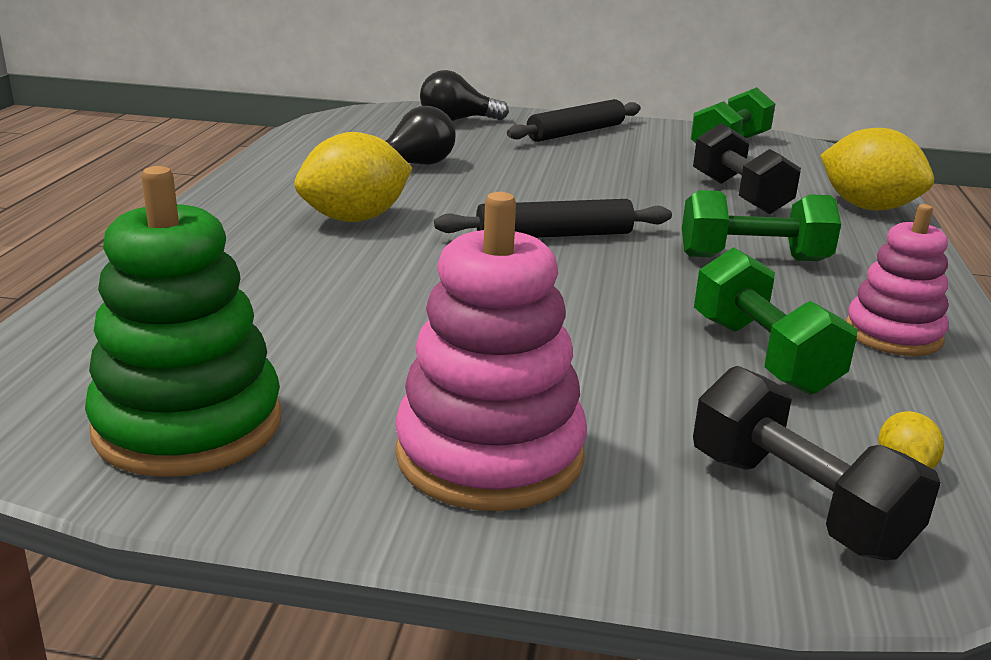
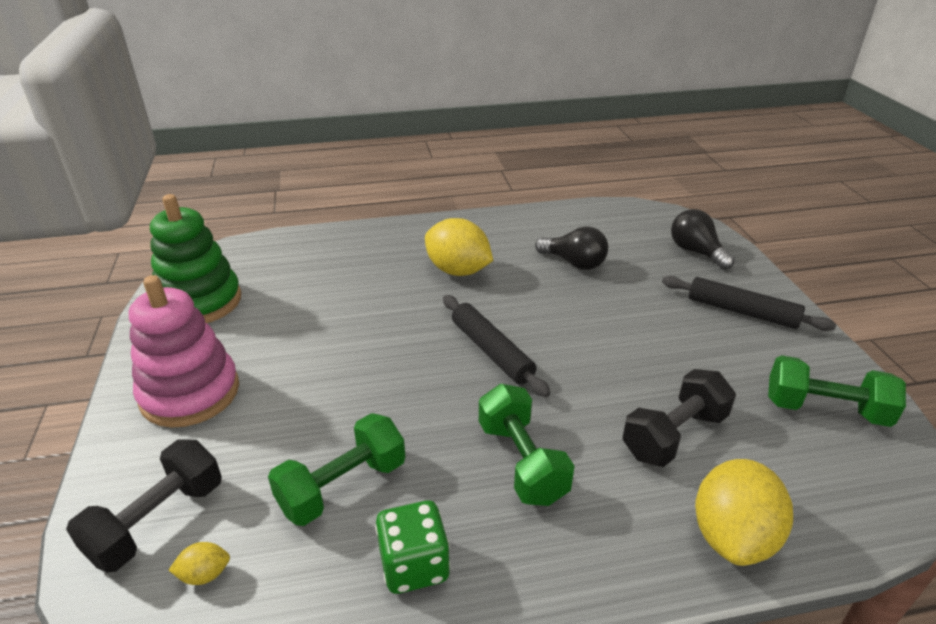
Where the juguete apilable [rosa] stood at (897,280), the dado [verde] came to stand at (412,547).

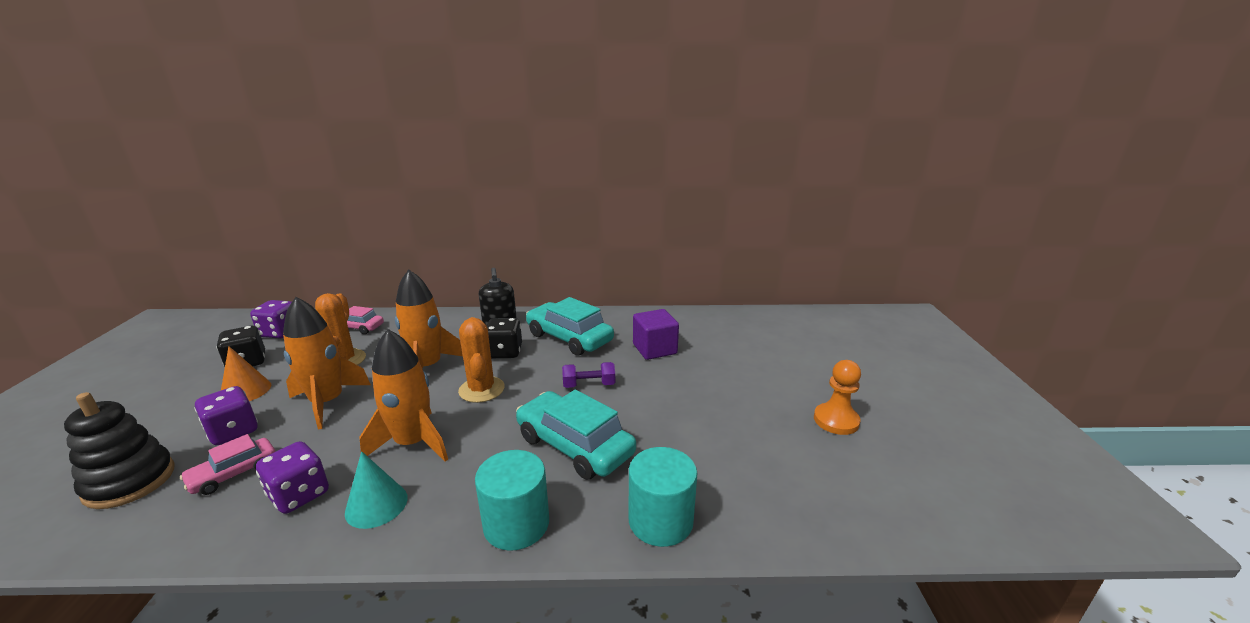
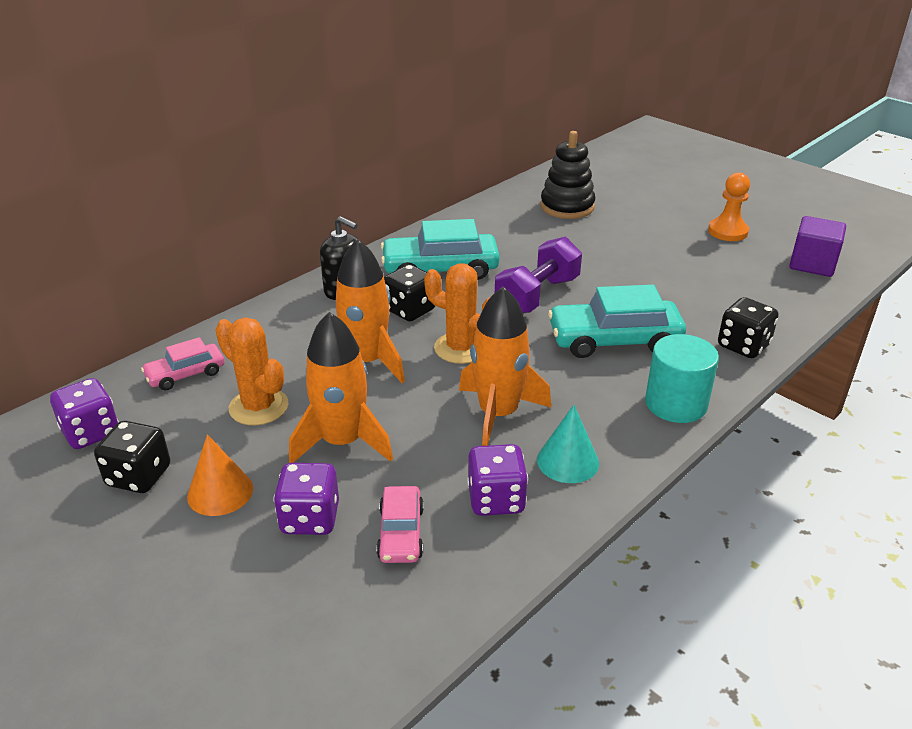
The cubo [morado] ended up elsewhere, having gone from (656,334) to (817,246).
The size of the mancuerna [morado] at (588,375) changed by a factor of 1.72.
The juguete apilable [negro] ended up elsewhere, having gone from (119,450) to (567,175).
Where the cilindro [turquesa] stood at (663,497), the dado [negro] came to stand at (748,327).

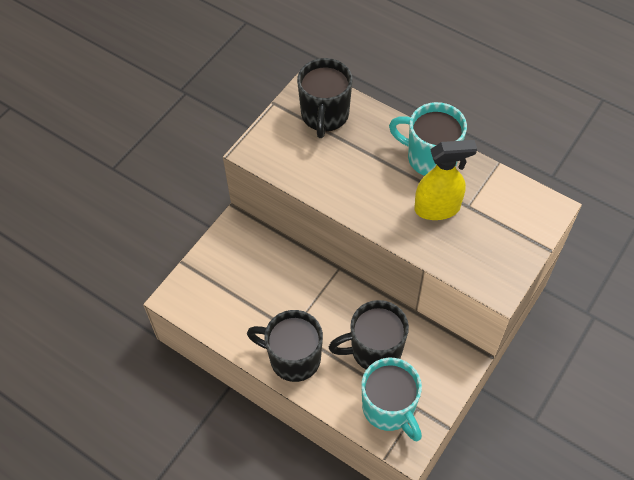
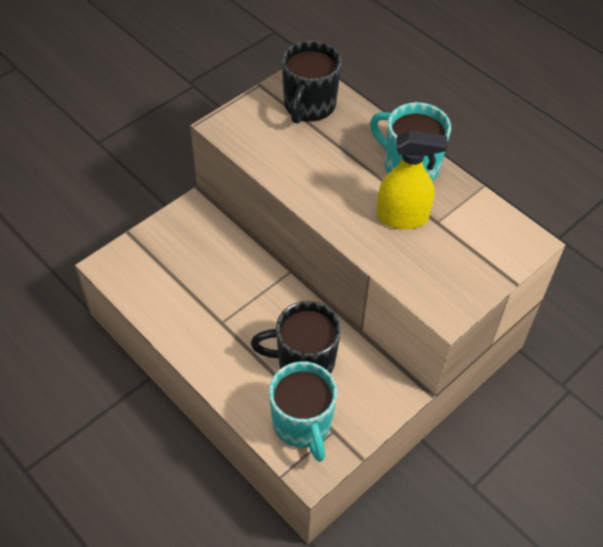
The second view lost the taza [negro] at (285,346).

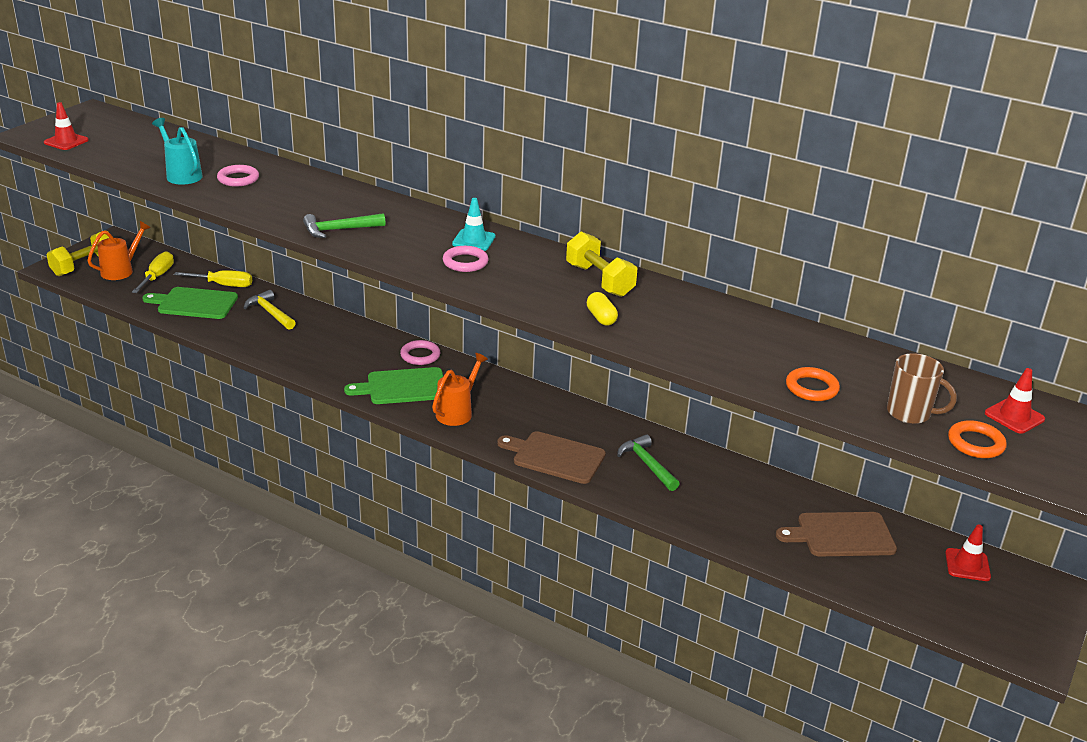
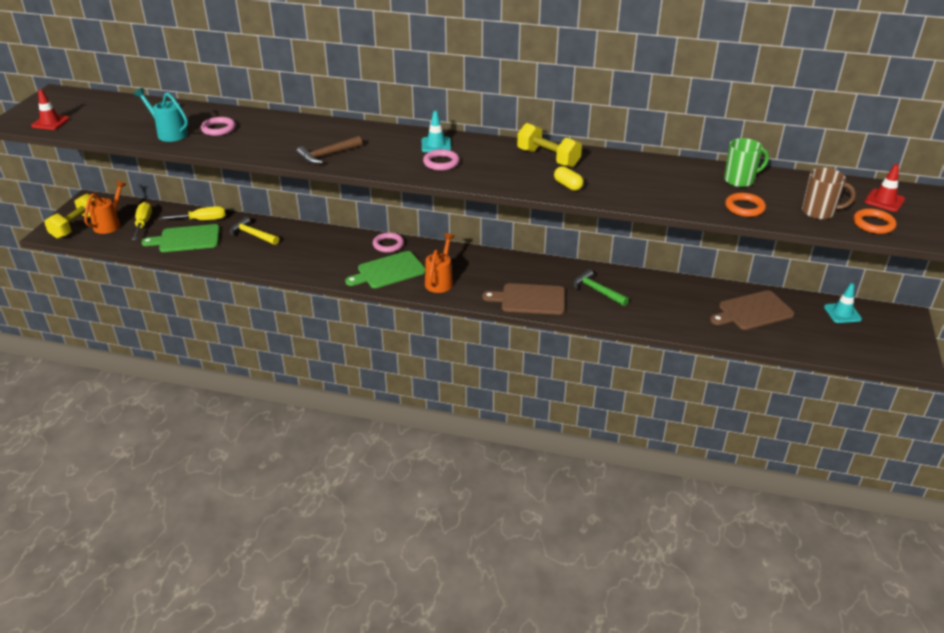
What was the martillo [verde] at (344,225) turned into the martillo [marrón] at (329,150).
What was the cono de tráfico [rojo] at (968,552) turned into the cono de tráfico [turquesa] at (843,303).
The second view gained the taza [verde] at (746,162).

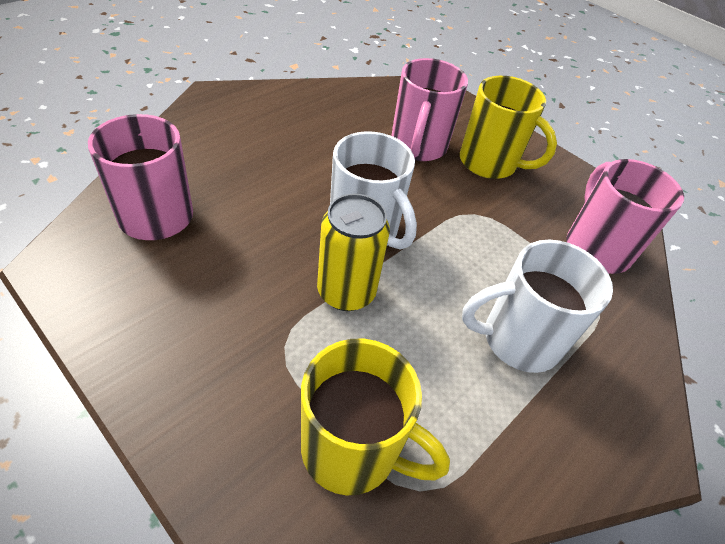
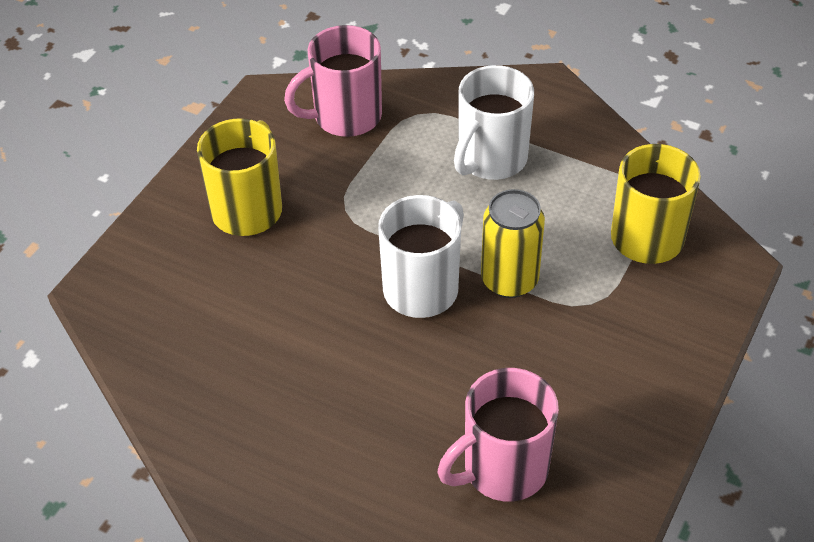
The second view lost the taza [rosa] at (429,109).
The taza [blanco] at (537,306) ended up facing another way, 60 degrees clockwise from before.

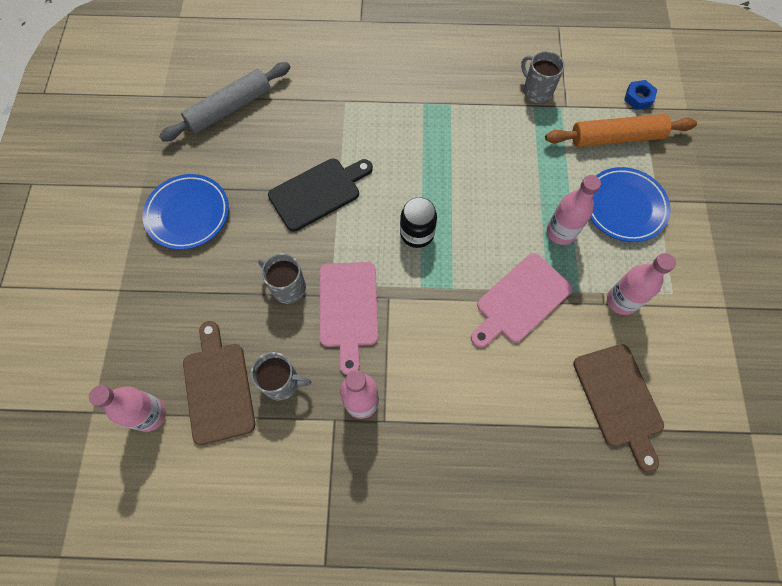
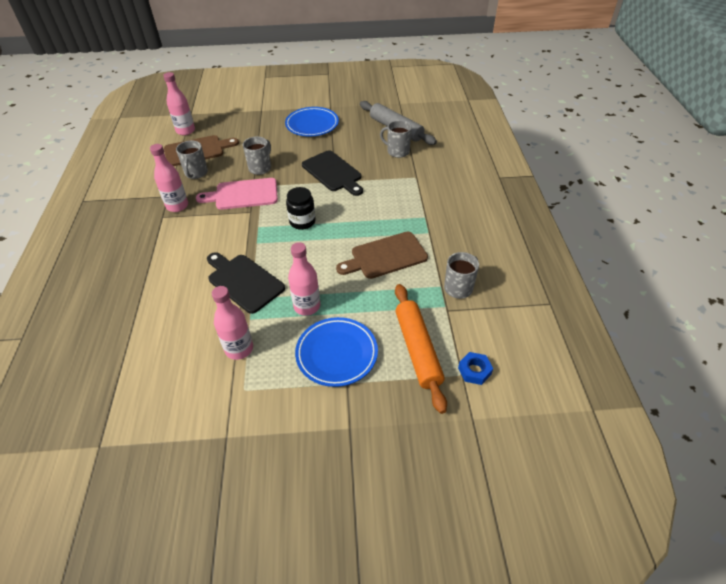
What was the tabla de cortar [rosa] at (522,300) turned into the tabla de cortar [negro] at (246,283).
The tabla de cortar [marrón] ended up elsewhere, having gone from (618,408) to (382,255).
The second view gained the taza [gris] at (396,139).

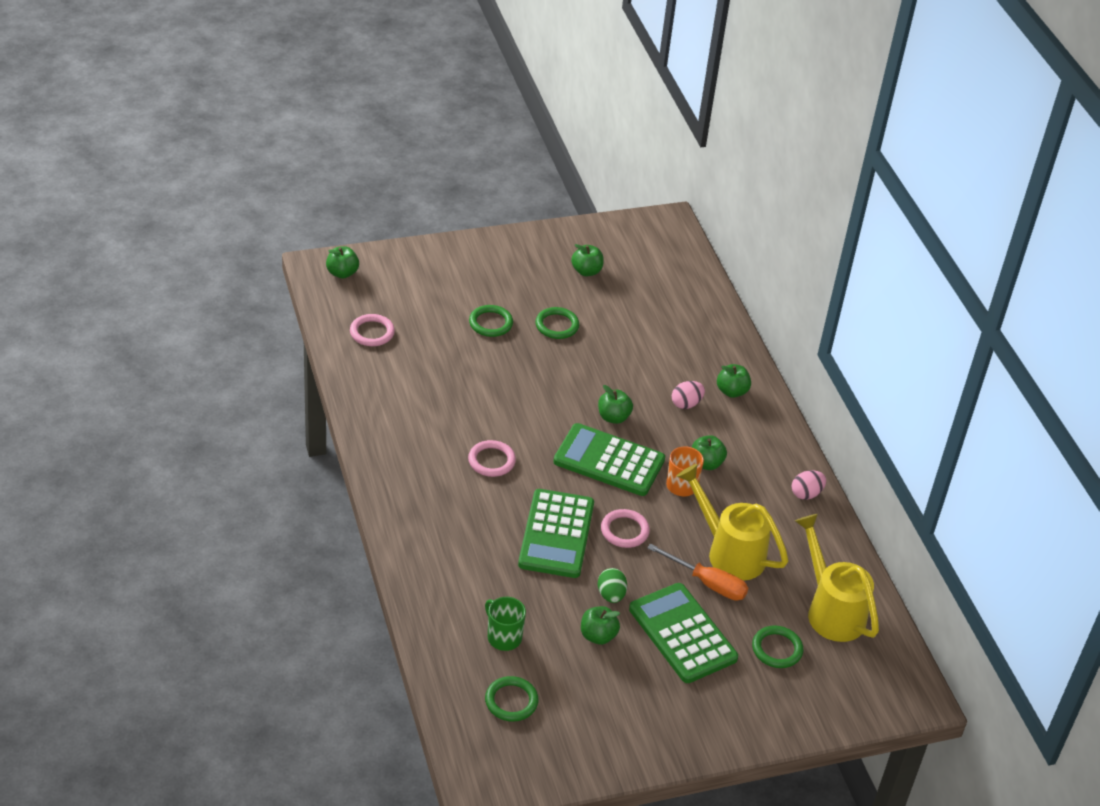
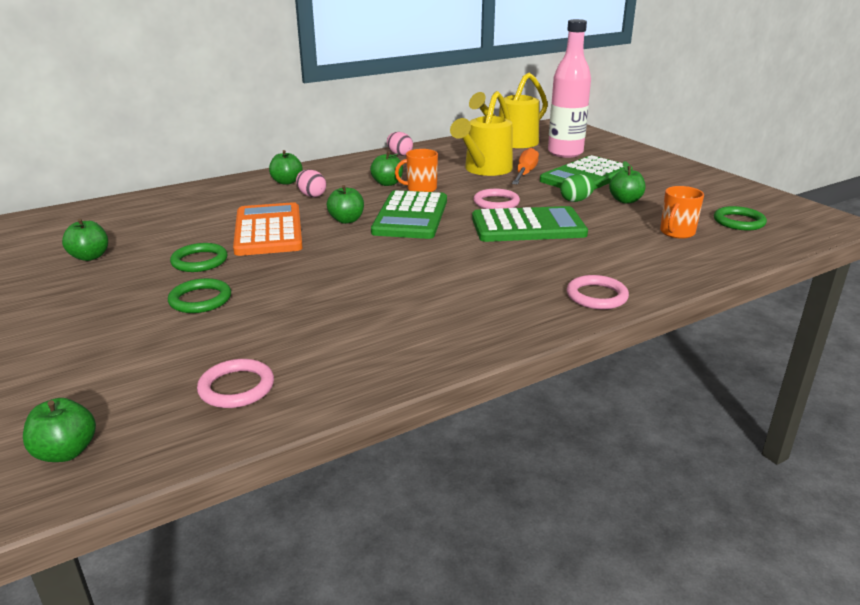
The anillo [rosa] ended up elsewhere, having gone from (492,458) to (598,292).
What was the taza [verde] at (505,624) turned into the taza [naranja] at (682,212).
Where the anillo [verde] stood at (777,646), the botella [rosa] came to stand at (569,88).
The second view gained the calculadora [naranja] at (268,229).

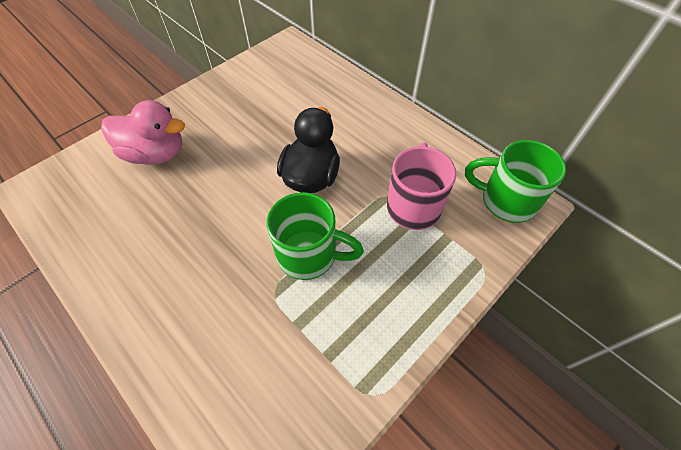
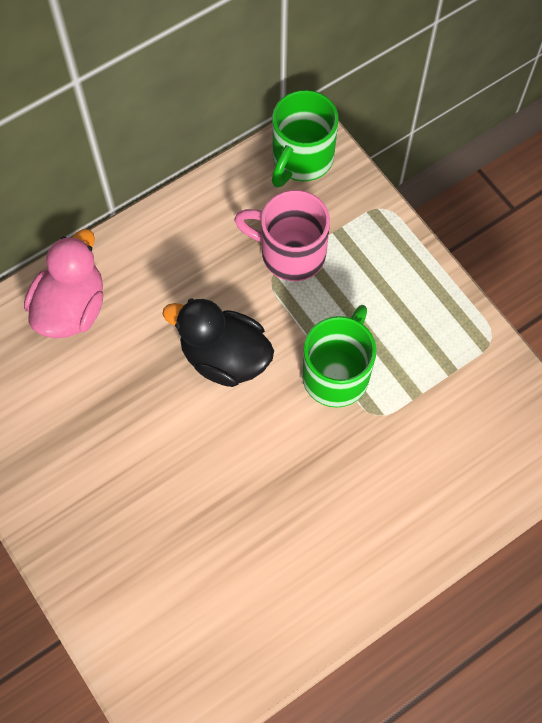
The pato [rosa] ended up elsewhere, having gone from (143,132) to (63,283).

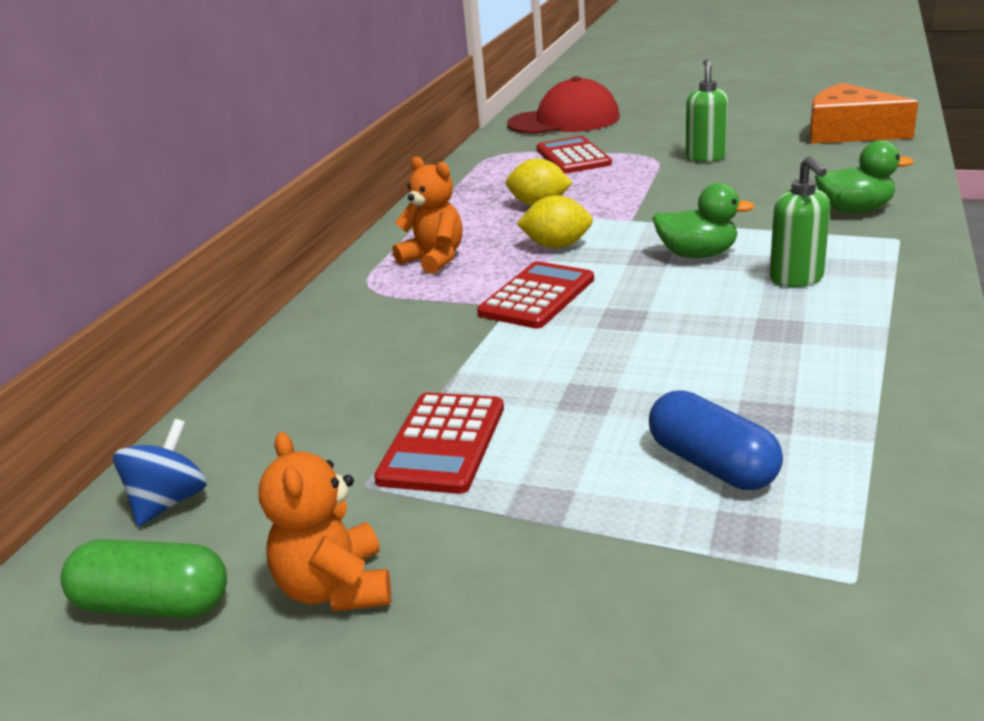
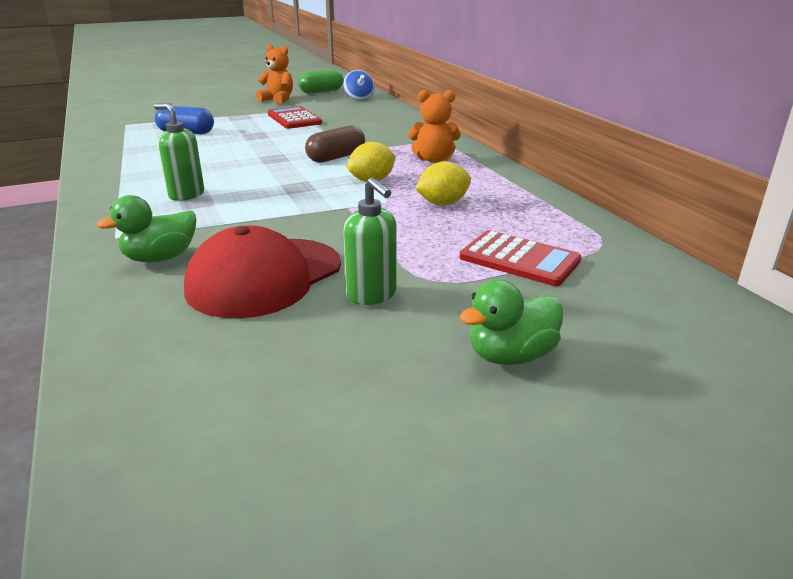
The gorra [rojo] ended up elsewhere, having gone from (563,105) to (262,271).
The second view lost the queso [naranja] at (864,113).
The pato [verde] ended up elsewhere, having gone from (704,220) to (511,322).
Where the calculadora [rojo] stood at (535,295), the cápsula [marrón] came to stand at (335,144).

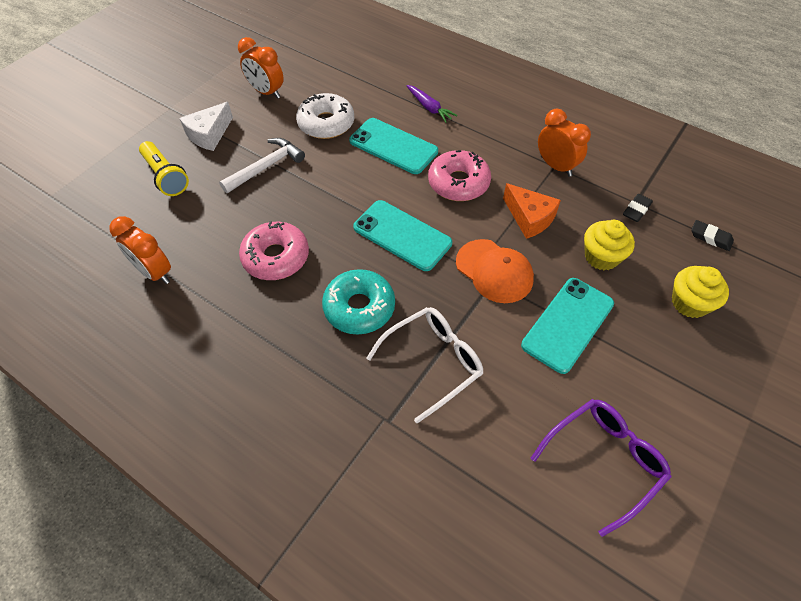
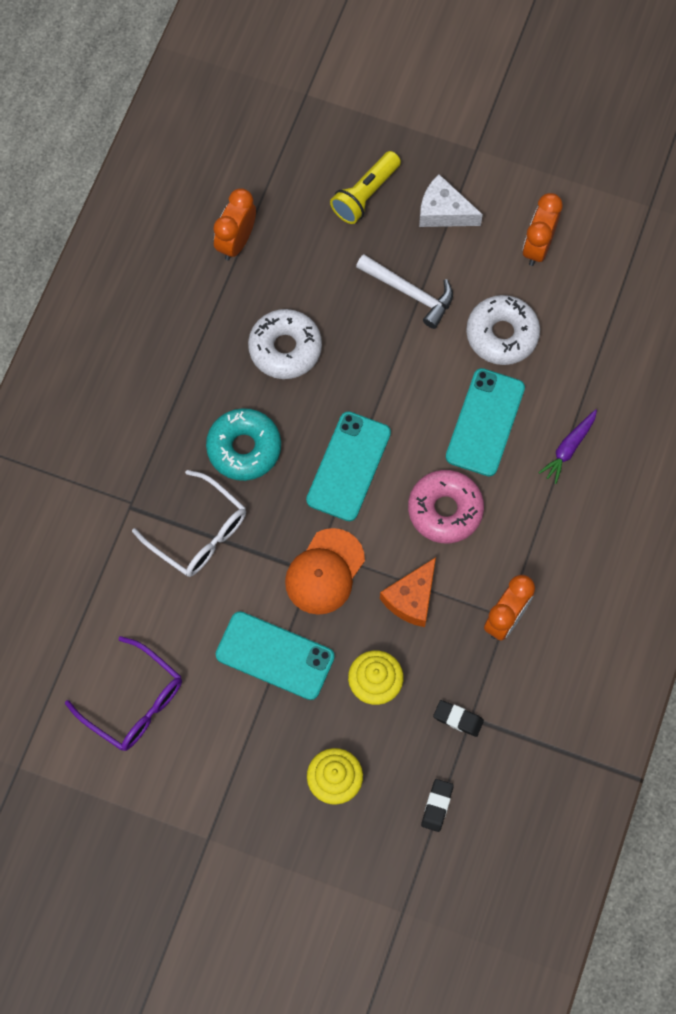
What was the rosquilla [rosa] at (274,250) turned into the rosquilla [blanco] at (285,344).

